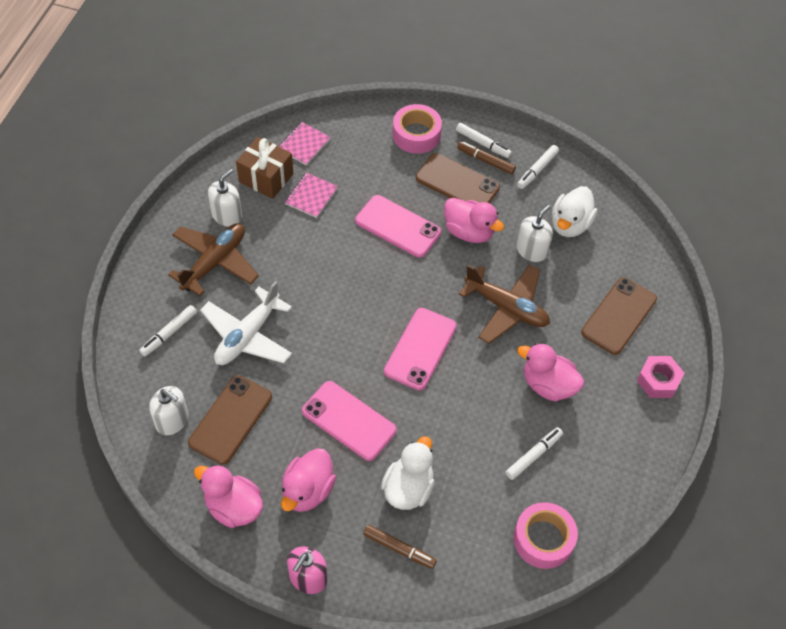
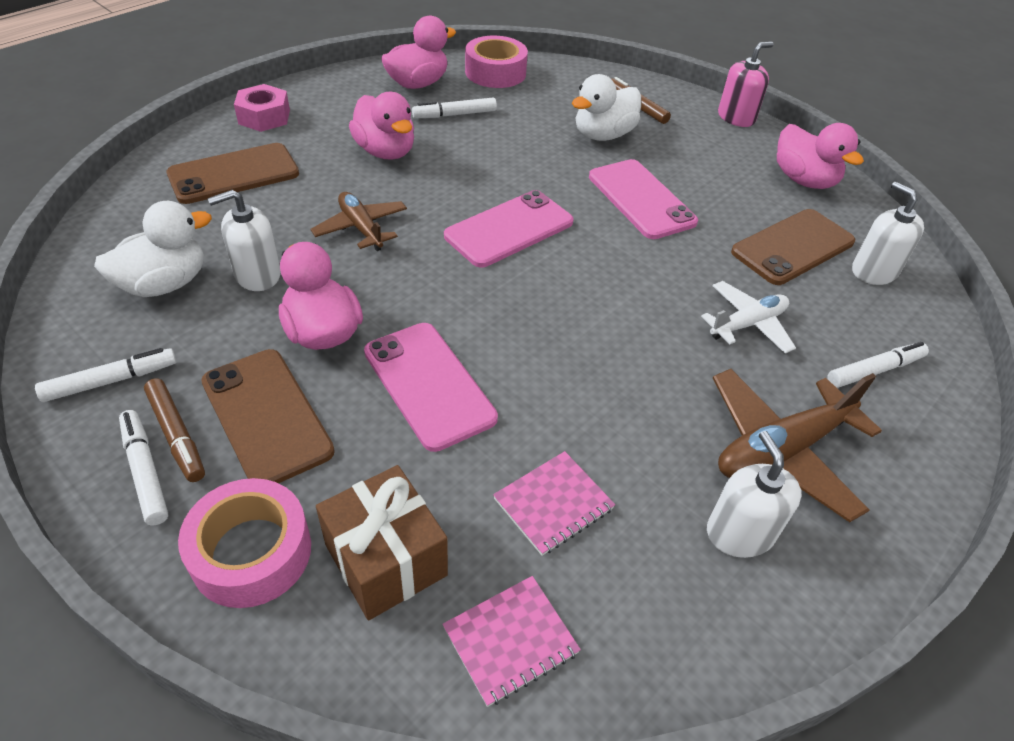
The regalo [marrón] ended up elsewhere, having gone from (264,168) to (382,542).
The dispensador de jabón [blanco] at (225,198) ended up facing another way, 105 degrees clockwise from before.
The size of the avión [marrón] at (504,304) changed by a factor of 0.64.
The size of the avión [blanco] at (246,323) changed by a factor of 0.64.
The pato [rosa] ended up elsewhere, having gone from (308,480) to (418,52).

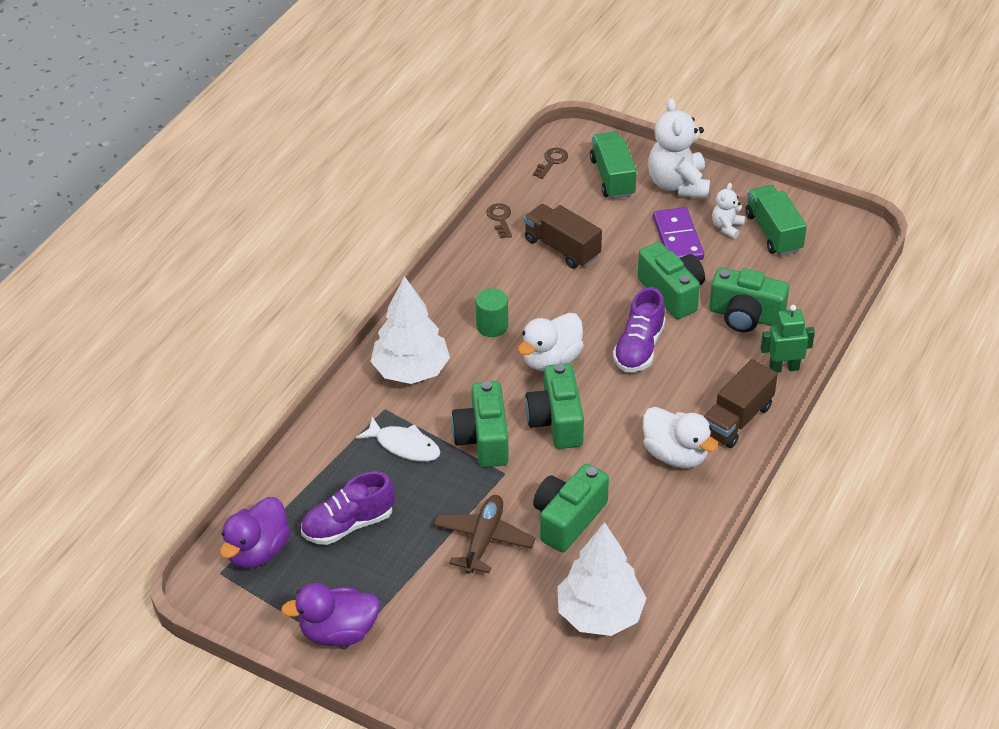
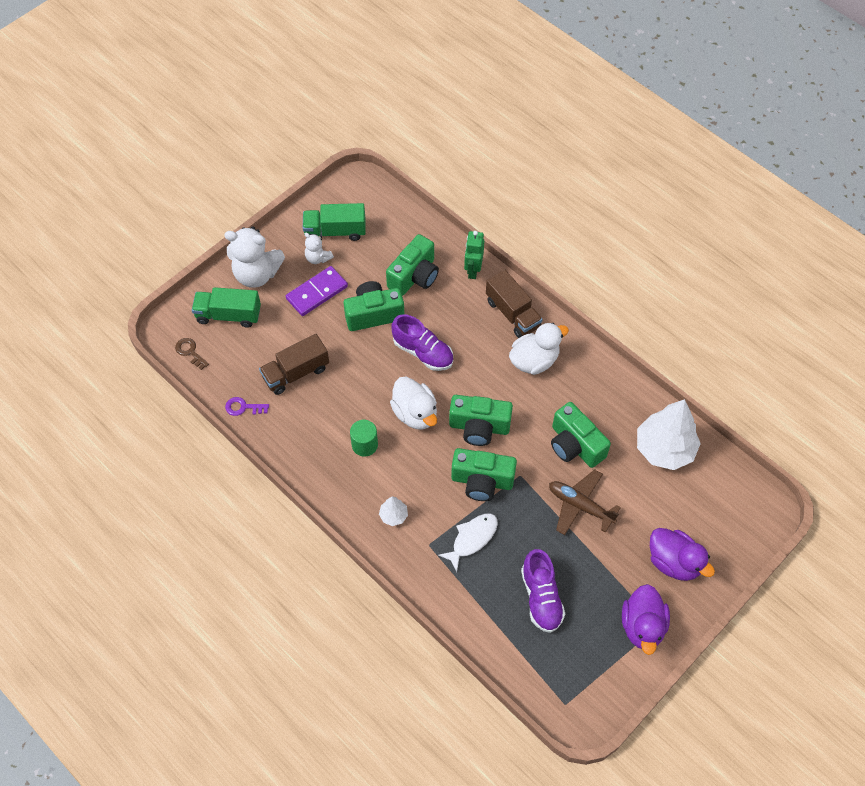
What was the llave [marrón] at (499,220) turned into the llave [morado] at (247,406).
The ficha de dominó [morado] at (678,233) ended up facing another way, 45 degrees counterclockwise from before.
The size of the árbol [blanco] at (410,330) changed by a factor of 0.45.
The pato [morado] ended up elsewhere, having gone from (255,533) to (682,554).

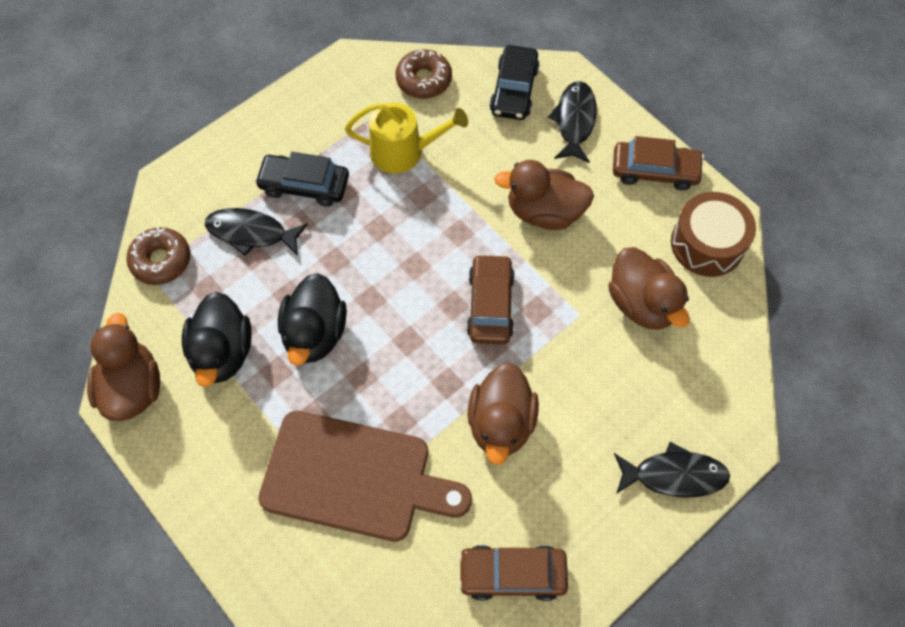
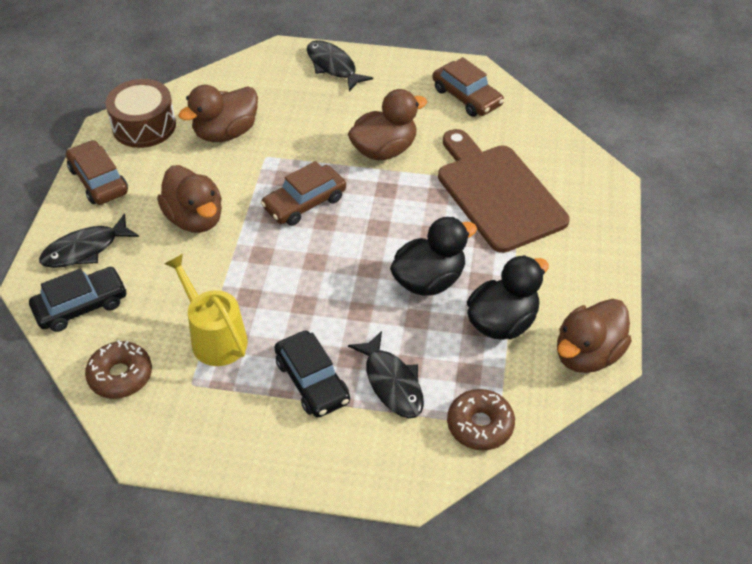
The pato [marrón] at (649,288) ended up facing another way, 150 degrees counterclockwise from before.

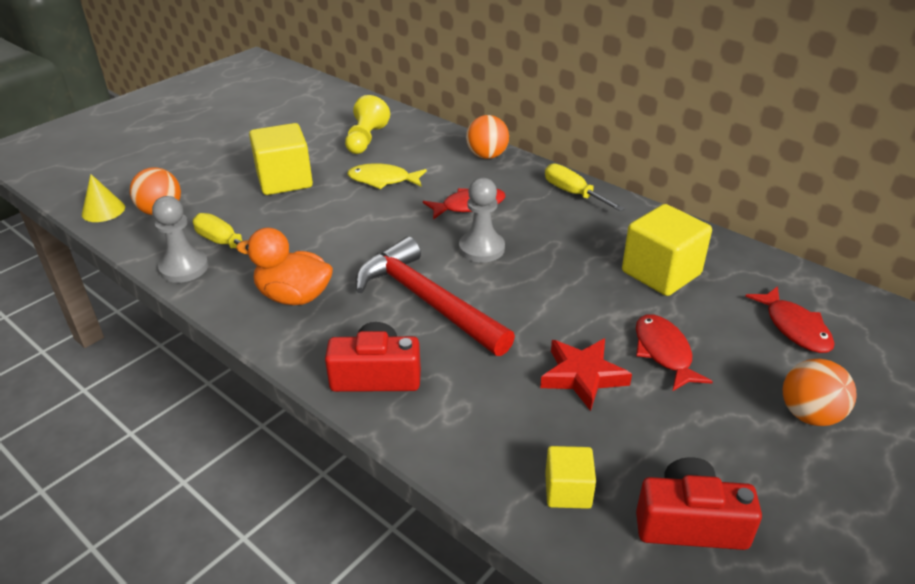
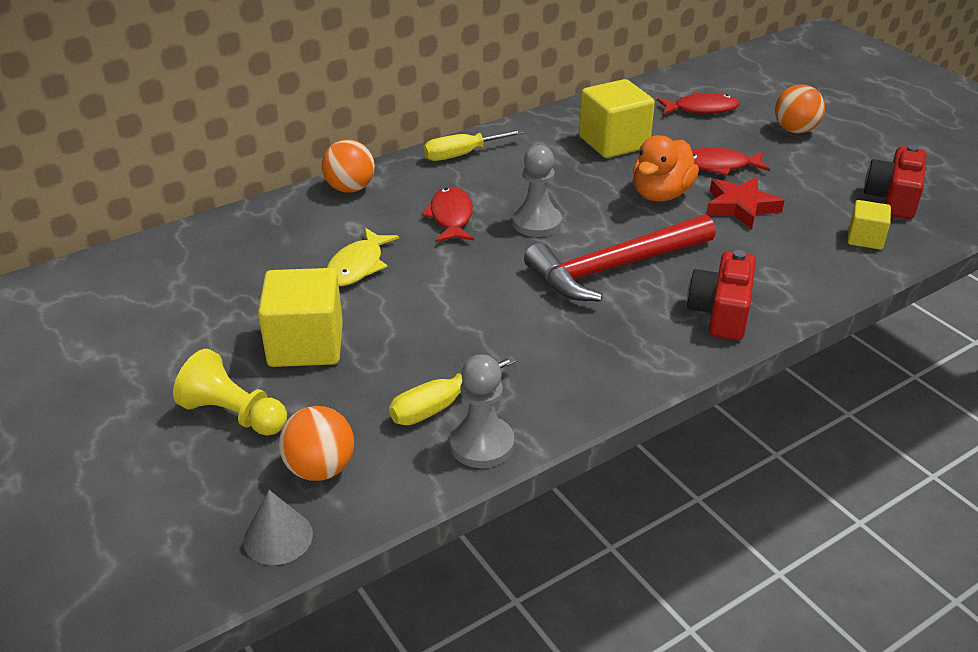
The peón [amarillo] ended up elsewhere, having gone from (367,124) to (230,392).
What was the cono [amarillo] at (103,198) turned into the cono [gris] at (278,527).
The pato [naranja] ended up elsewhere, having gone from (284,266) to (666,168).

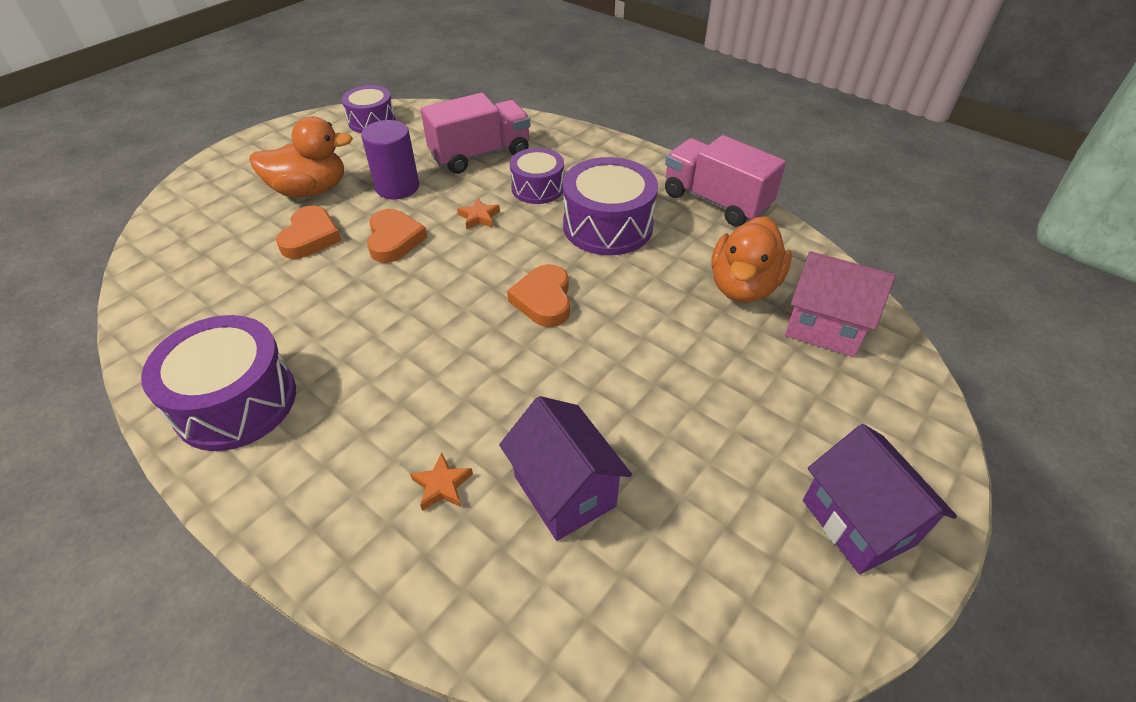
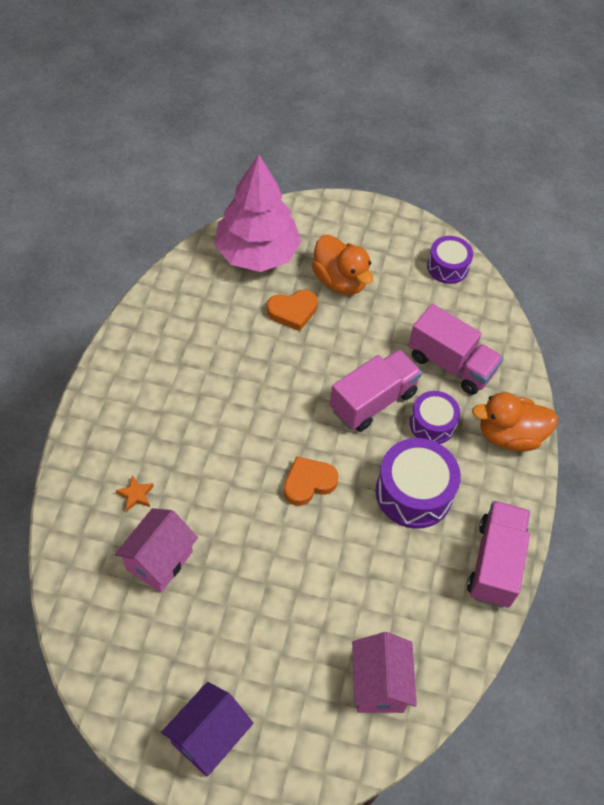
The second view lost the cilindro [morado] at (390,159).
Where the estrella [naranja] stood at (478,213), the camión [rosa] came to stand at (376,390).
The second view lost the corazón [naranja] at (397,236).
The pato [naranja] ended up elsewhere, having gone from (751,259) to (515,421).
The second view lost the tambor [morado] at (218,383).
What was the casa [morado] at (565,468) turned into the casa [rosa] at (156,550).
The second view gained the árbol [rosa] at (257,213).

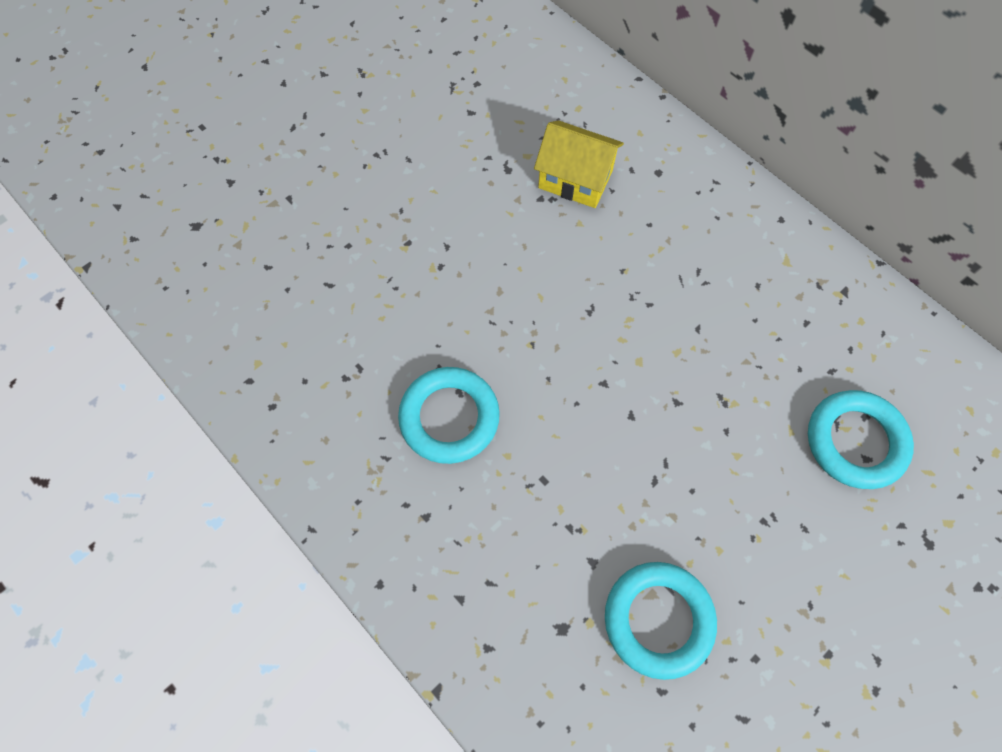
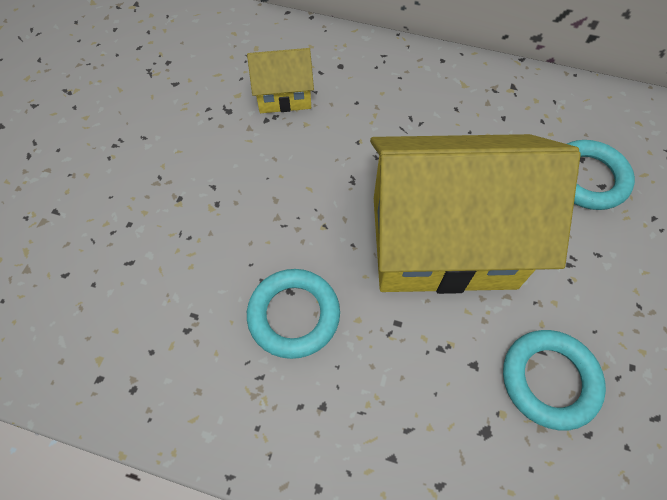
The second view gained the casa [amarillo] at (475,214).

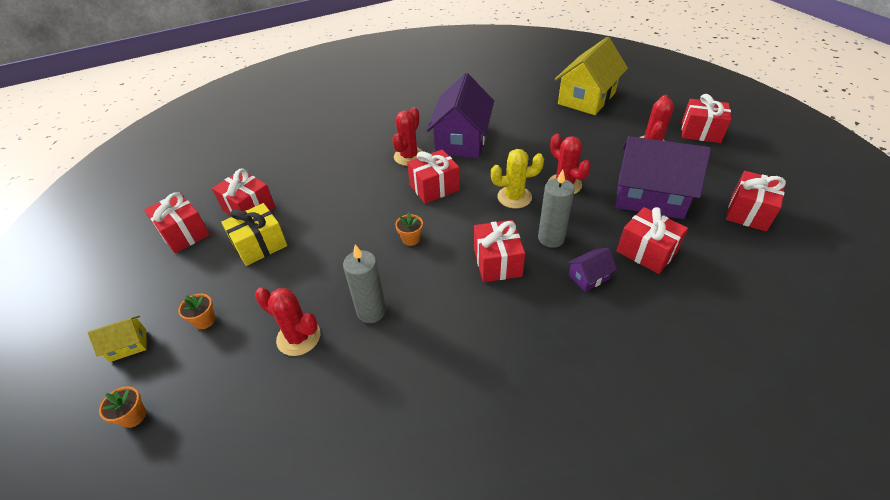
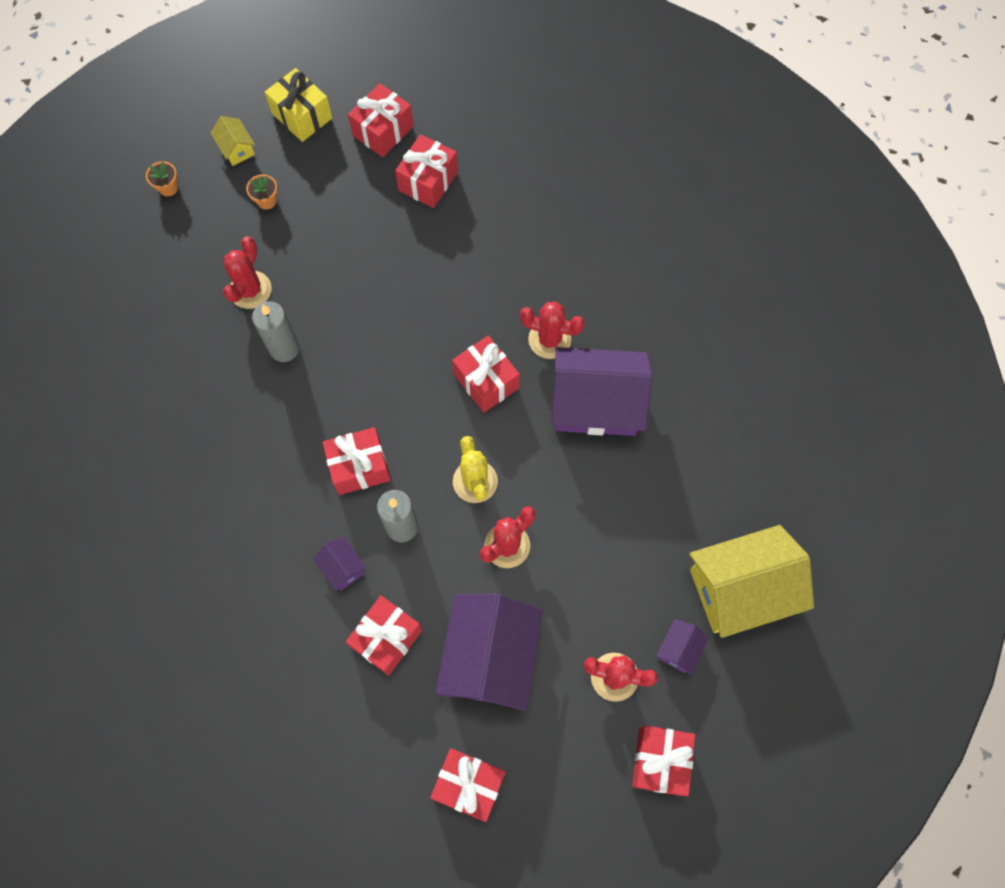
The casa [amarillo] at (591,76) ended up facing another way, 45 degrees counterclockwise from before.
The regalo [amarillo] ended up elsewhere, having gone from (254,234) to (298,105).
The second view lost the maceta [naranja] at (409,229).
The second view gained the casa [morado] at (682,647).

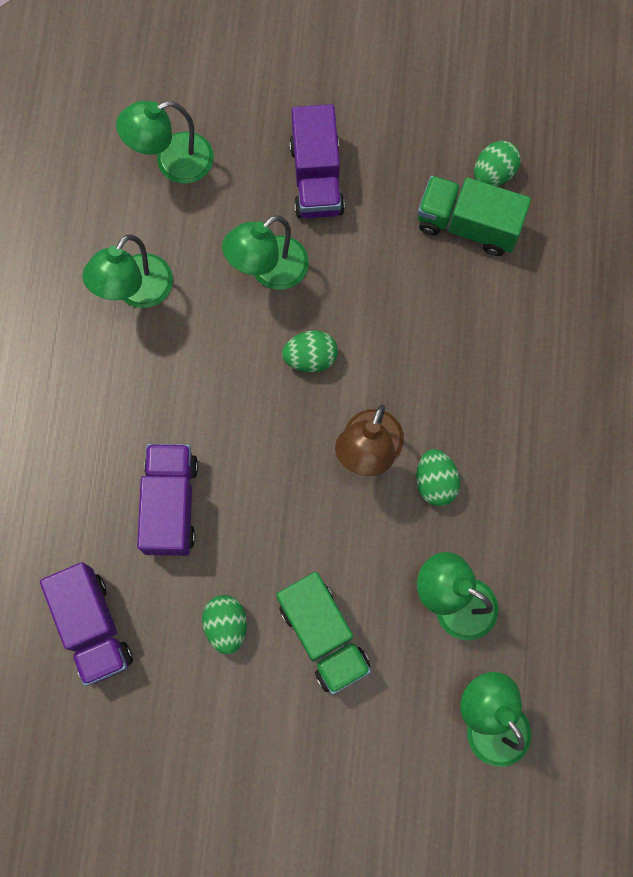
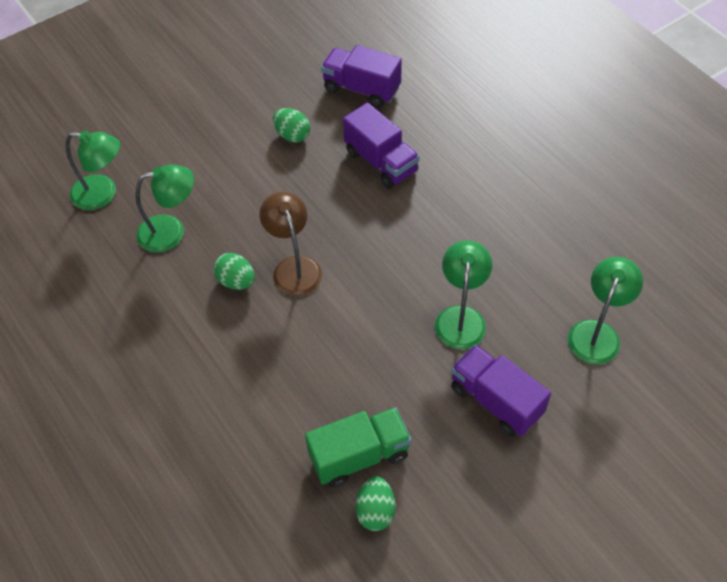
The second view lost the lámpara [verde] at (127,271).
The second view lost the huevo [verde] at (310,351).
The second view lost the camión [verde] at (323,633).

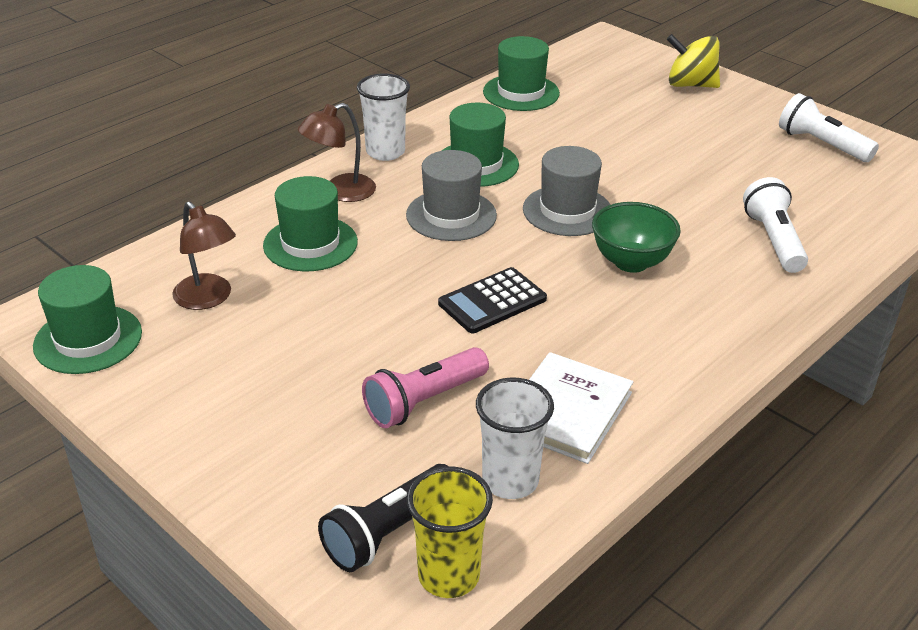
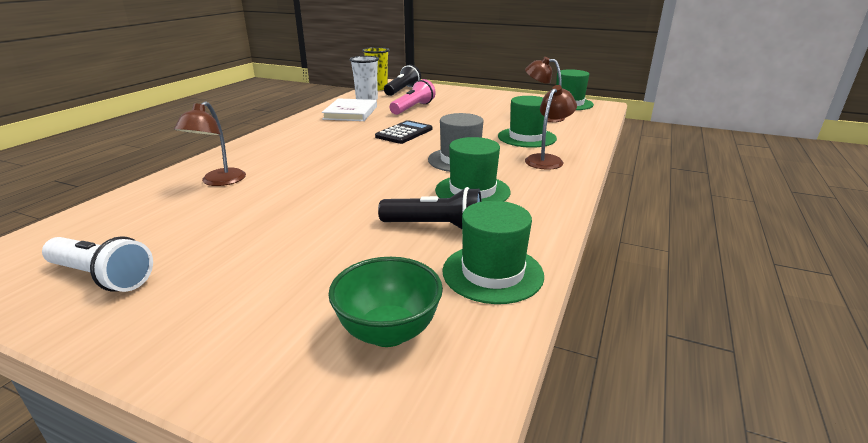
The second view lost the peonza [amarillo] at (693,61).
The second view lost the vaso [blanco] at (383,117).
The second view lost the sombrero [gris] at (566,191).
Where the lámpara de mano [blanco] stood at (775,225), the lámpara [marrón] came to stand at (210,143).
The cuenco [verde] ended up elsewhere, having gone from (636,237) to (385,302).
The second view gained the lámpara de mano [negro] at (430,208).

